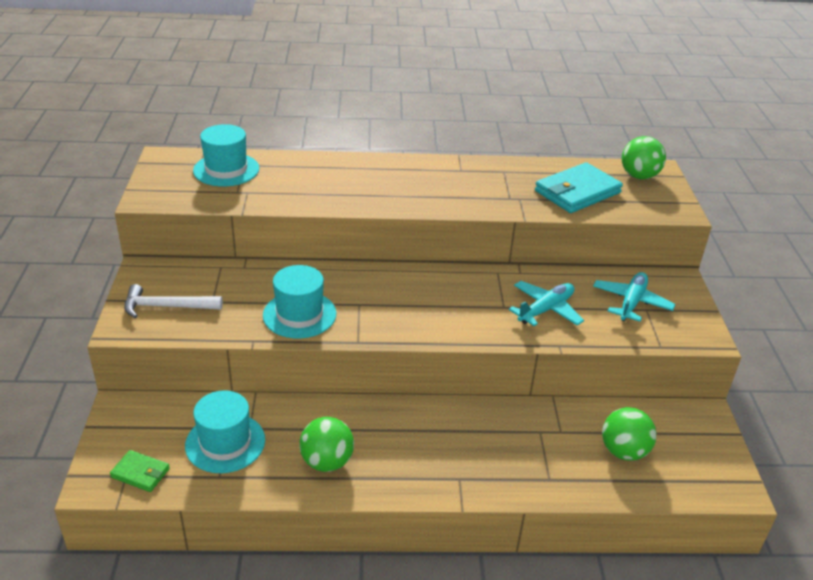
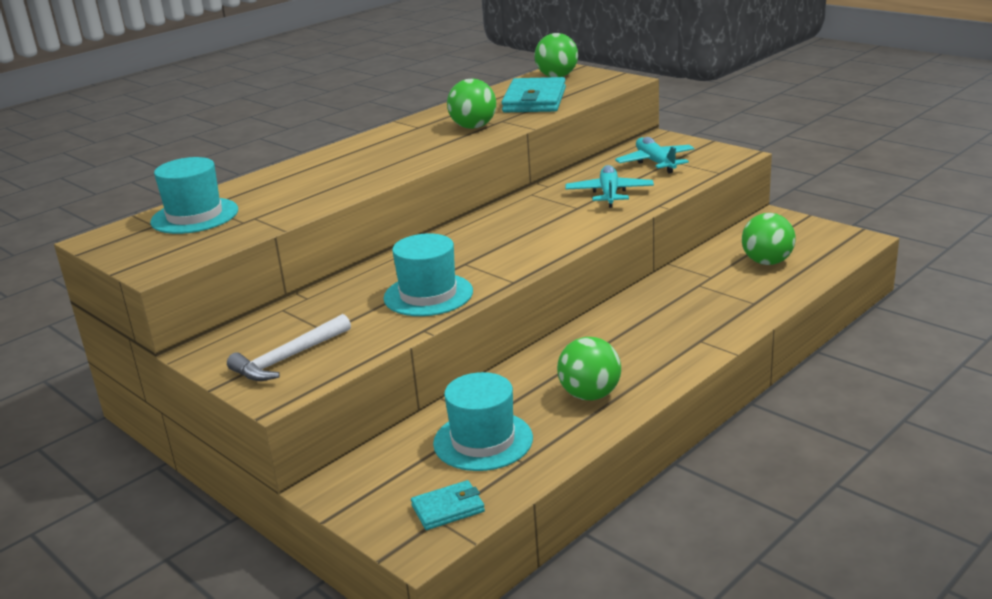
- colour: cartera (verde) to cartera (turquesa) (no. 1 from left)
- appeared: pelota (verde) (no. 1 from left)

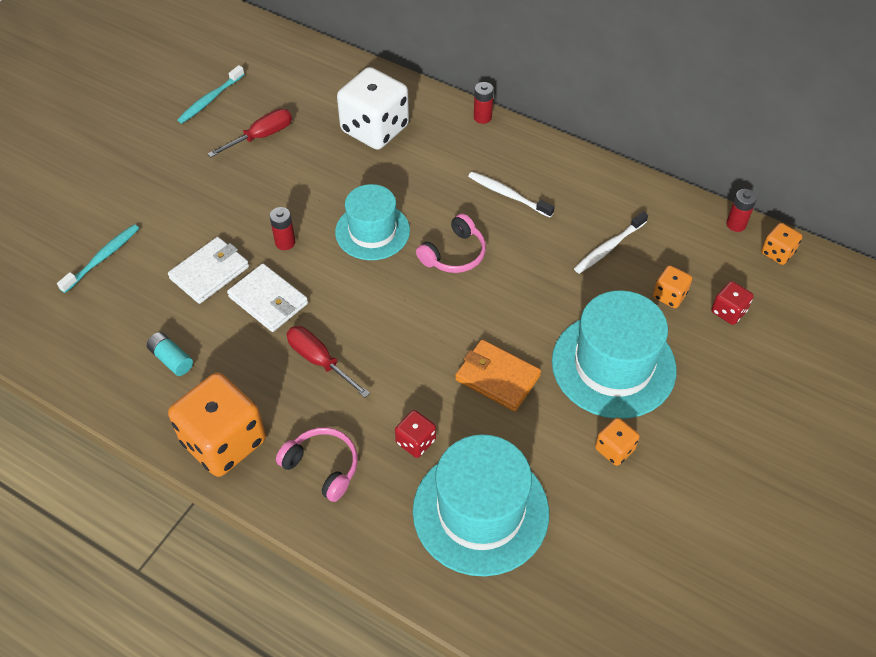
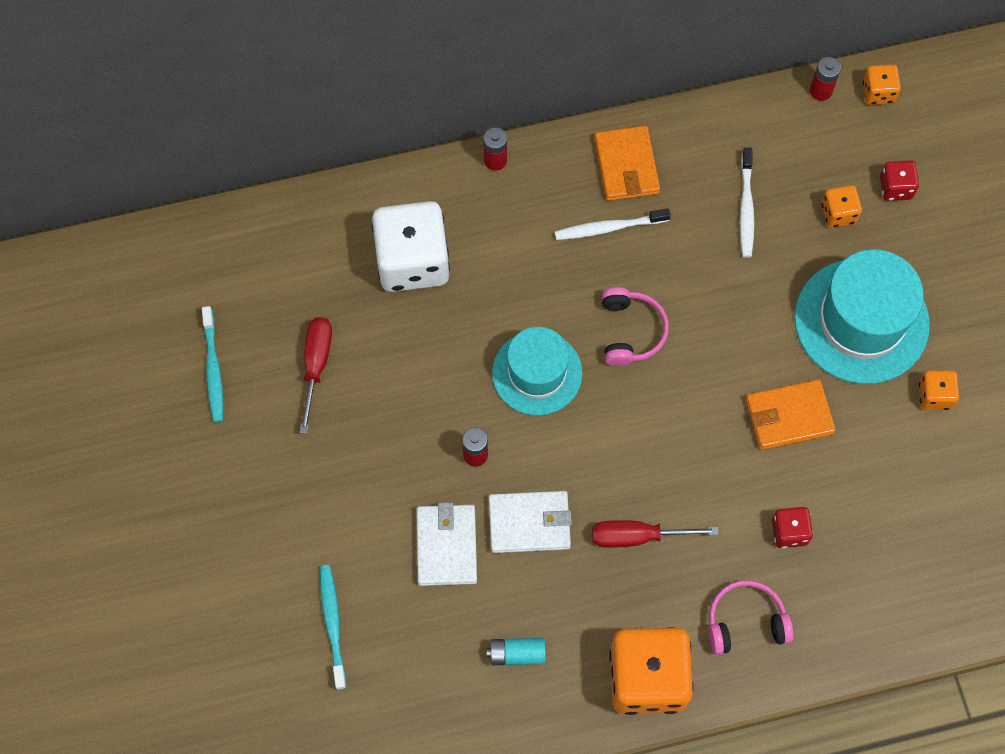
- appeared: cartera (naranja) (no. 1 from left)
- missing: sombrero (turquesa) (no. 2 from left)

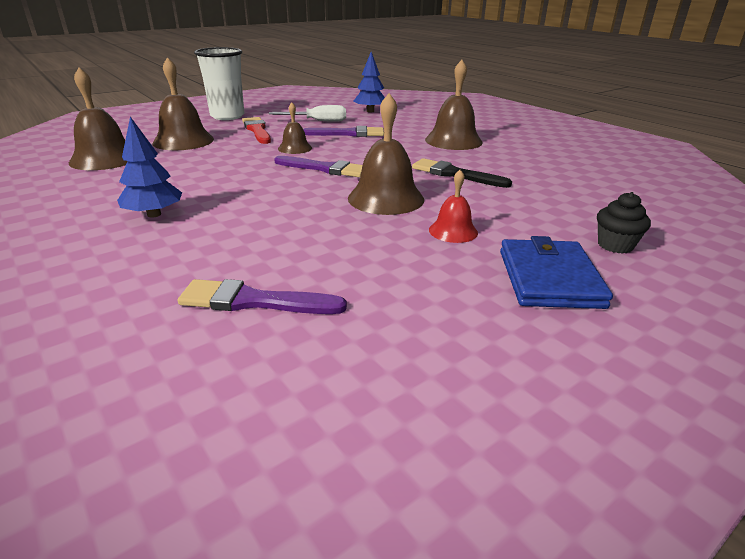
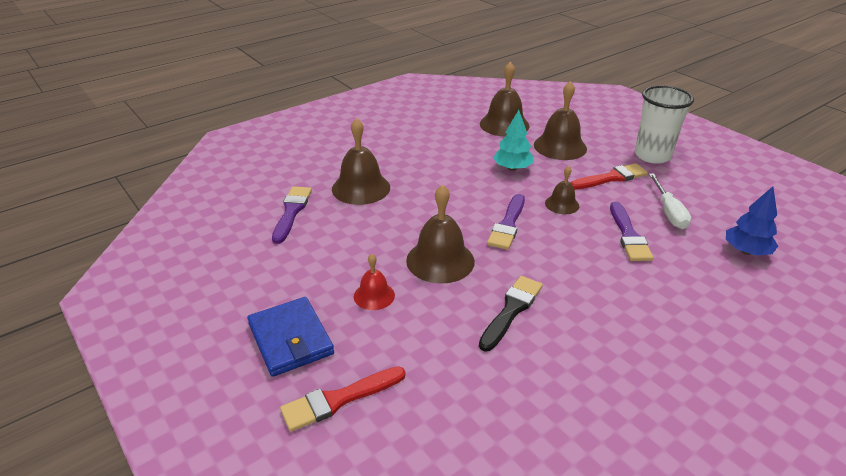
- spun: cartera (azul) 60 degrees clockwise
- exchanged: magdalena (negro) to pincel (rojo) (no. 1 from left)
- relocated: campana (marrón) (no. 5 from left in the first image) to campana (marrón) (no. 1 from left)
- appeared: árbol (turquesa)
- missing: árbol (azul) (no. 1 from left)

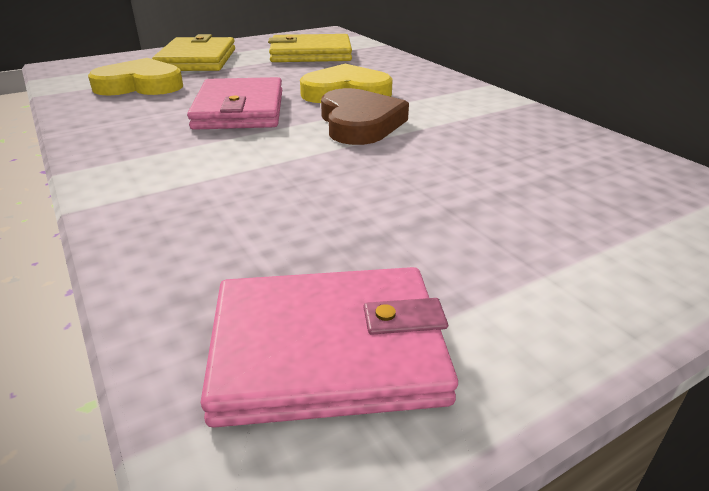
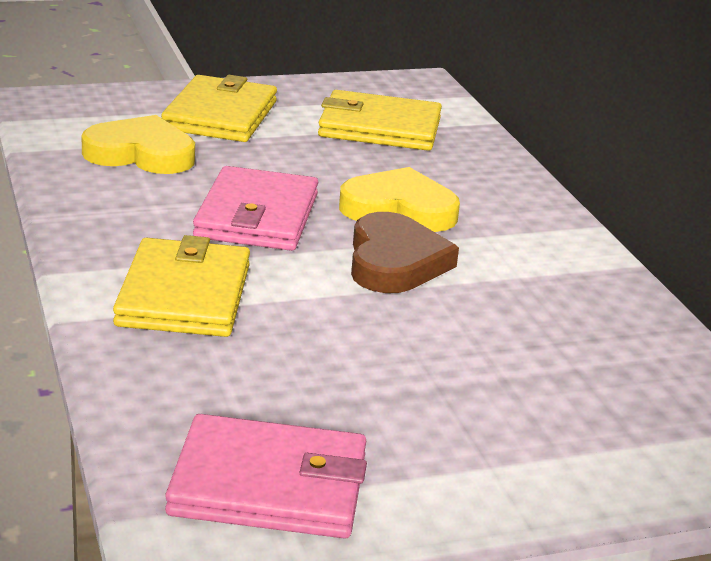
- appeared: cartera (amarillo) (no. 1 from left)

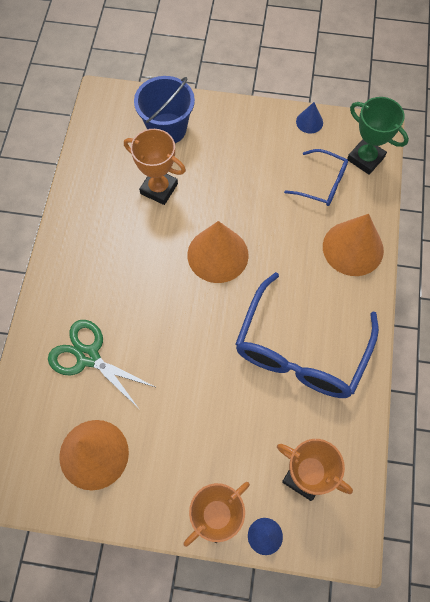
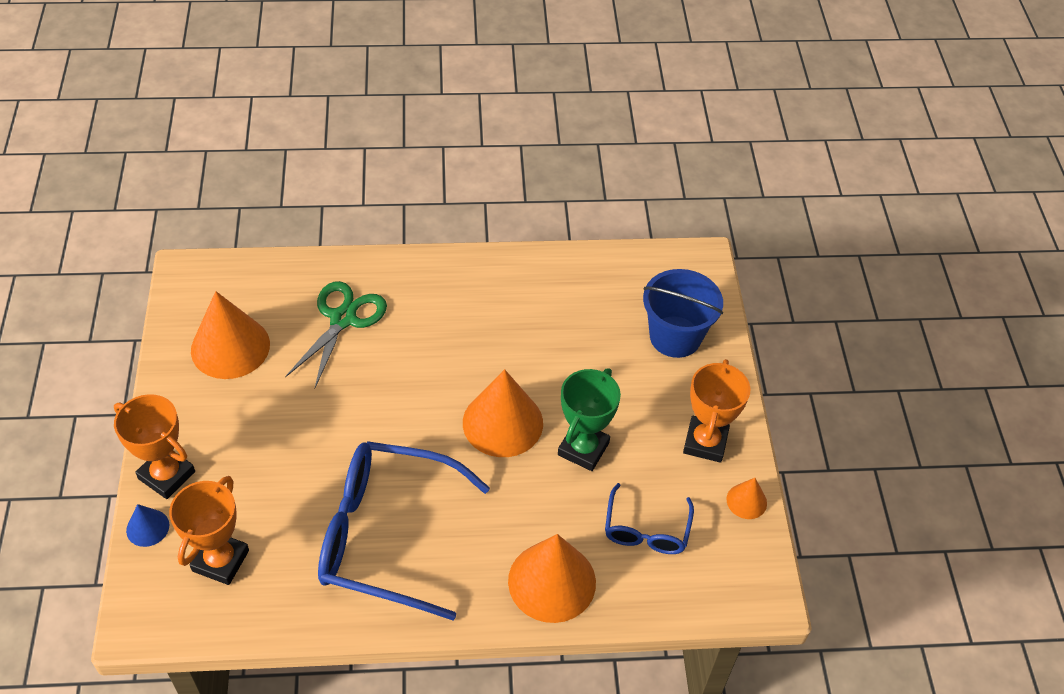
- relocated: trofeo (verde)
- relocated: trofeo (naranja) (no. 1 from left in the first image) to trofeo (naranja) (no. 3 from left)
- colour: cono (azul) (no. 2 from left) to cono (naranja) (no. 4 from left)

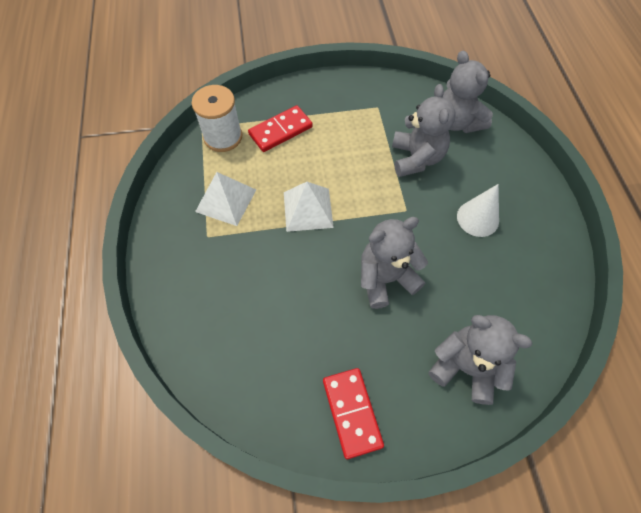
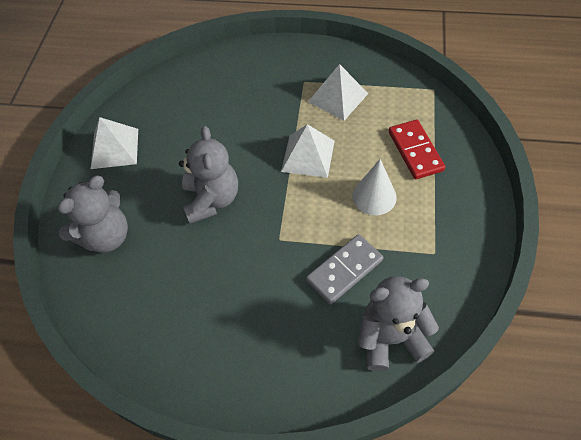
- exchanged: ficha de dominó (rojo) (no. 2 from left) to pirámide (blanco) (no. 1 from left)
- exchanged: osito (gris) (no. 2 from left) to ficha de dominó (gris)
- relocated: cono (blanco)
- missing: carrete (blanco)

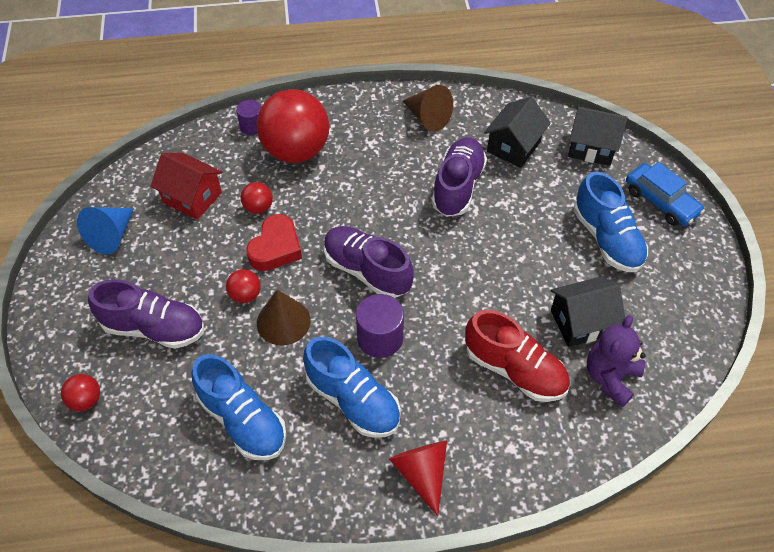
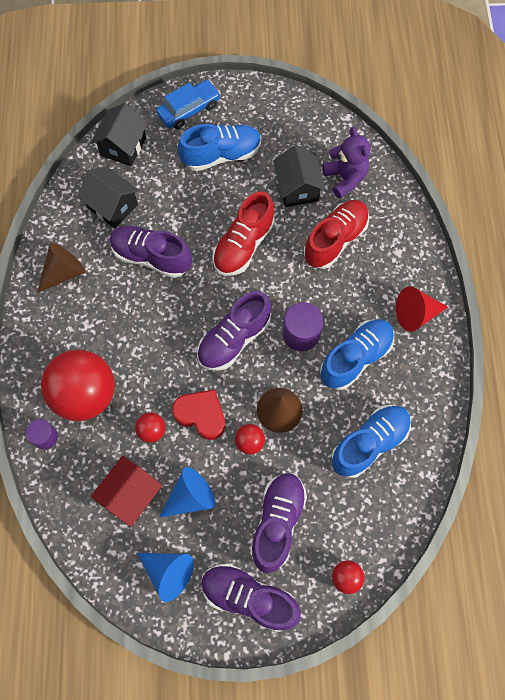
- appeared: cono (azul) (no. 2 from left)
- appeared: zapato (morado) (no. 3 from left)
- appeared: zapato (rojo) (no. 1 from left)
- spun: osito (morado) 150 degrees counterclockwise

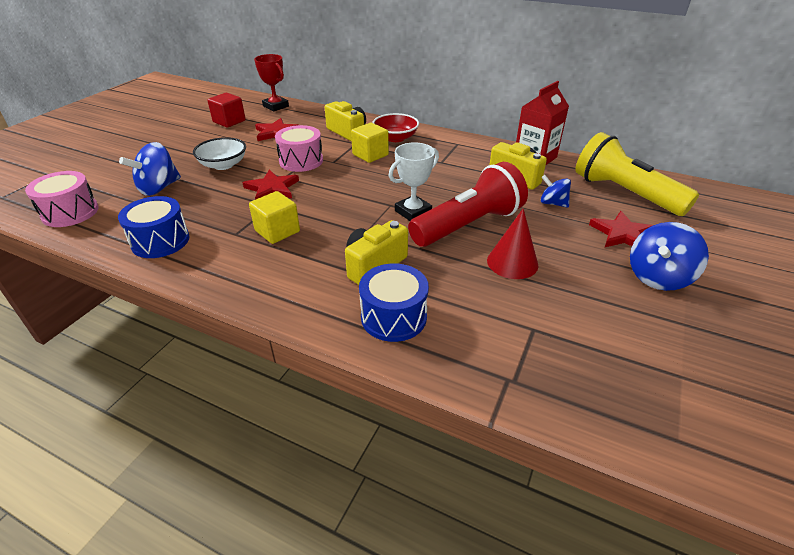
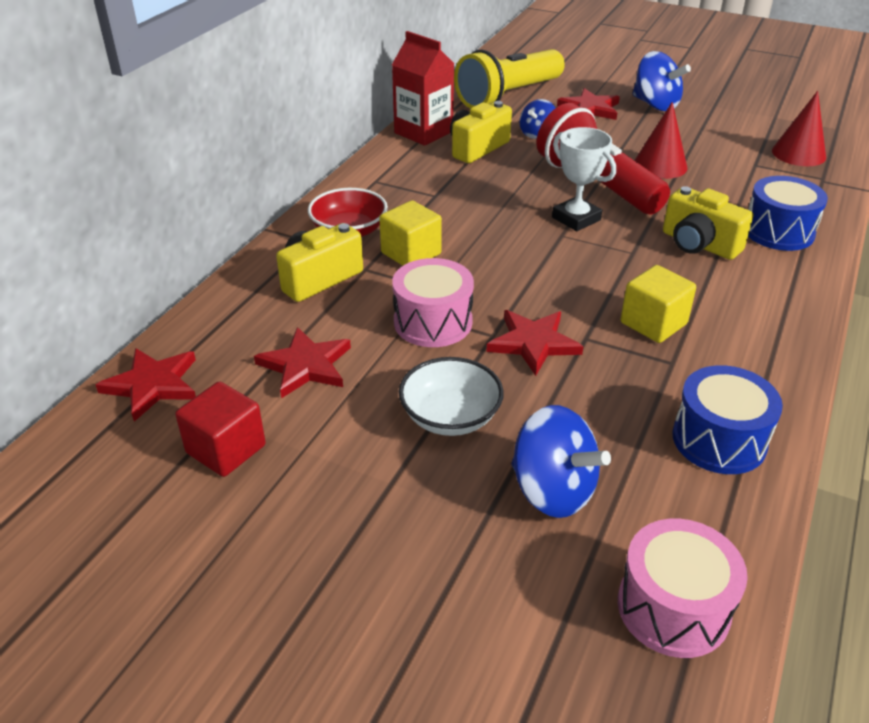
- exchanged: trofeo (rojo) to estrella (rojo) (no. 1 from left)
- appeared: cono (rojo) (no. 2 from left)

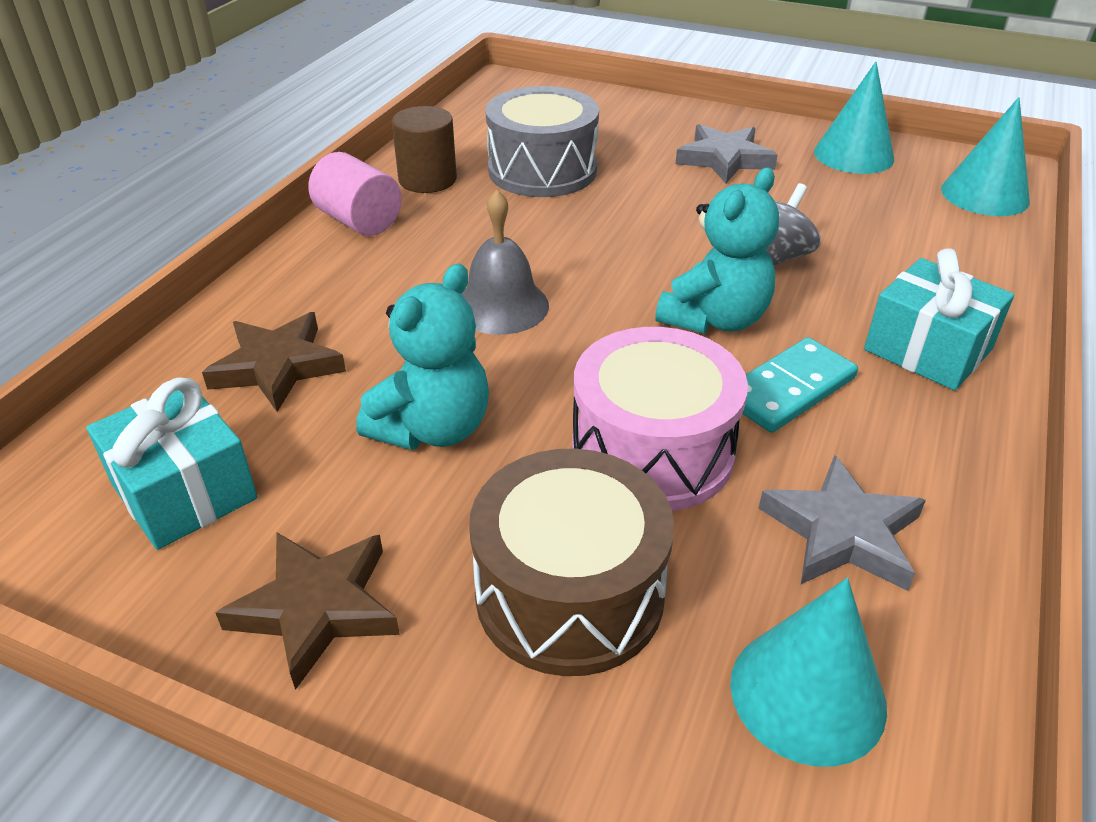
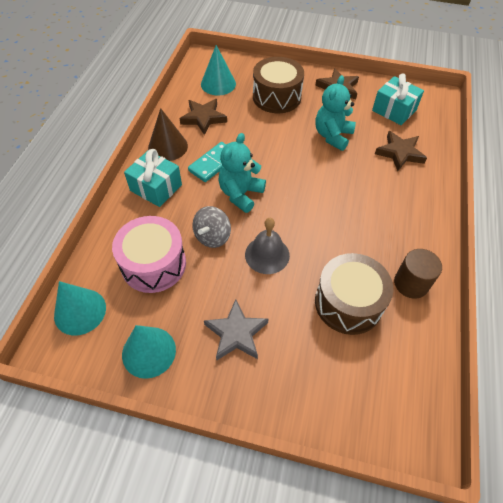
- relocated: tambor (rosa)
- appeared: cono (marrón)
- colour: estrella (gris) (no. 2 from left) to estrella (marrón) (no. 1 from left)
- relocated: campana (gris)
- colour: tambor (gris) to tambor (marrón) (no. 2 from left)
- missing: cilindro (rosa)

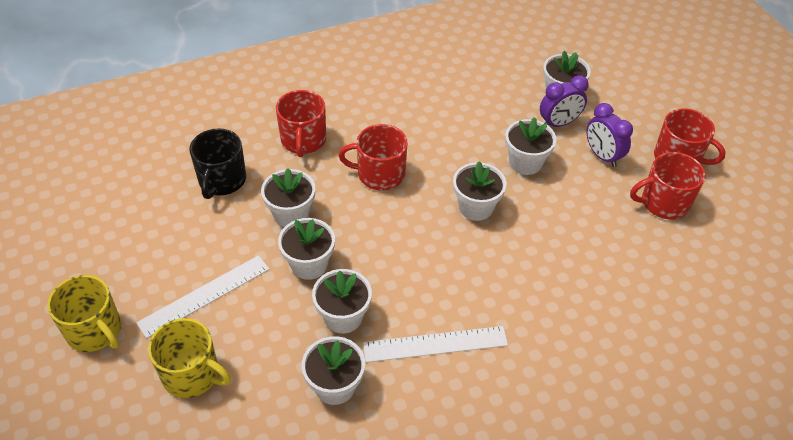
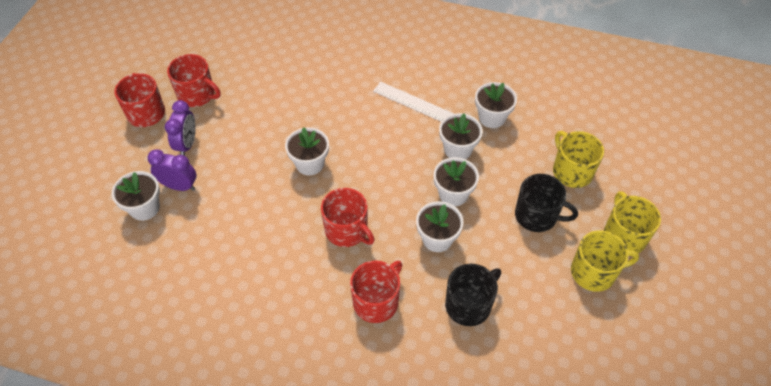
- exchanged: regla (blanco) (no. 1 from left) to taza (negro) (no. 2 from left)
- appeared: taza (amarillo) (no. 2 from left)
- missing: maceta (blanco) (no. 6 from left)

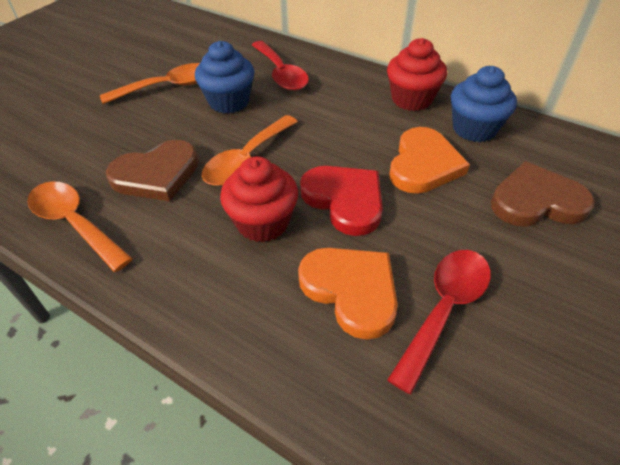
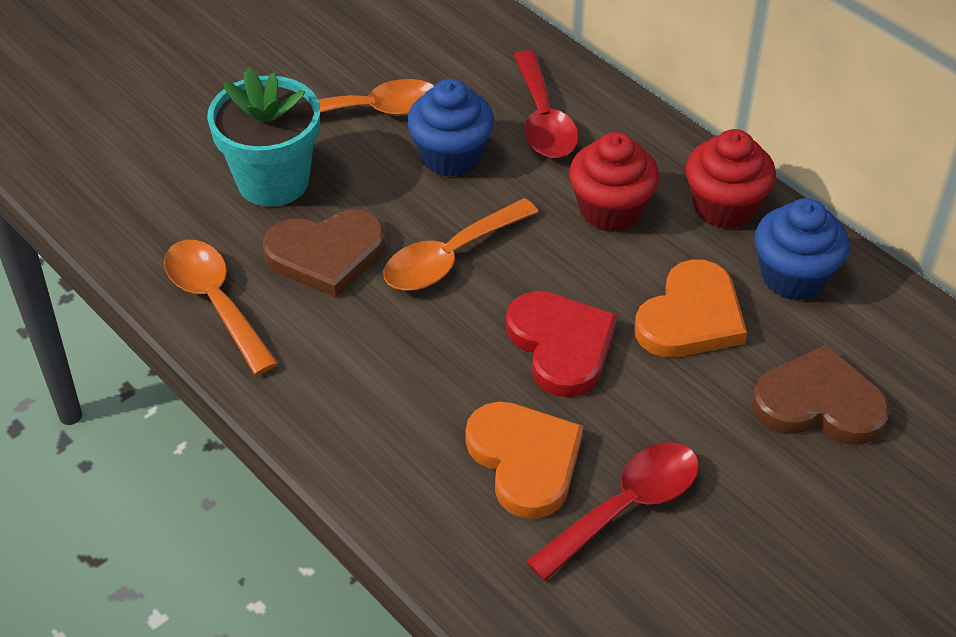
- appeared: maceta (turquesa)
- relocated: magdalena (rojo) (no. 1 from left)

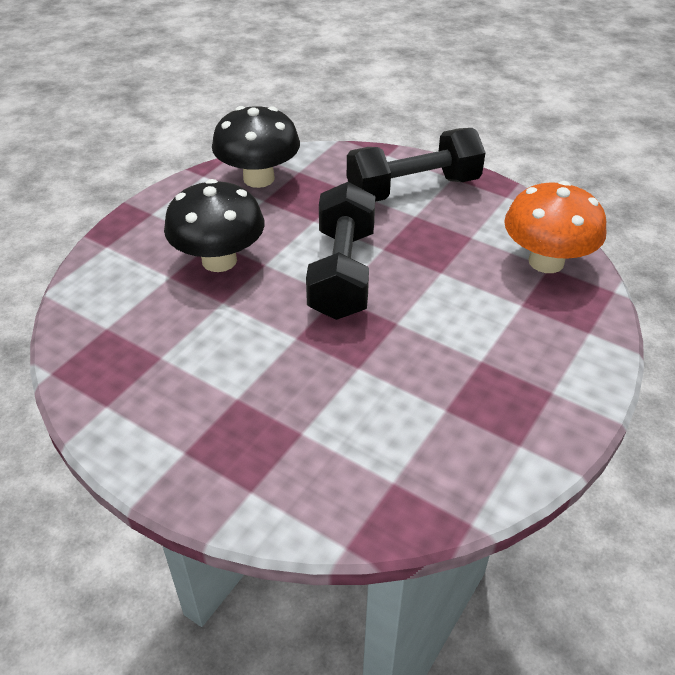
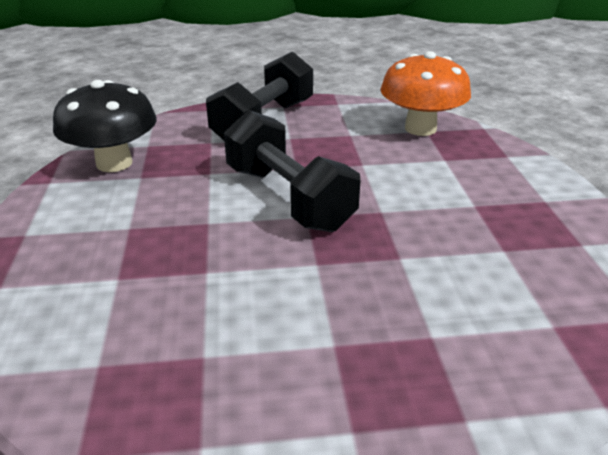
- missing: seta (negro) (no. 1 from left)

